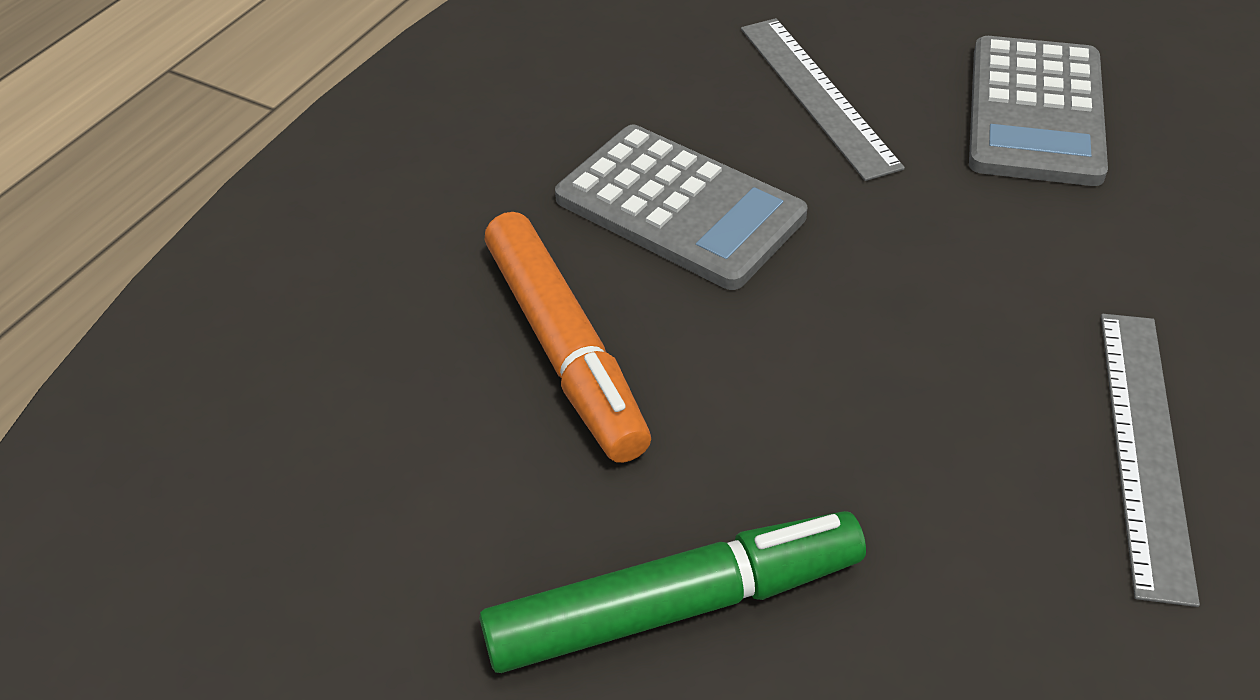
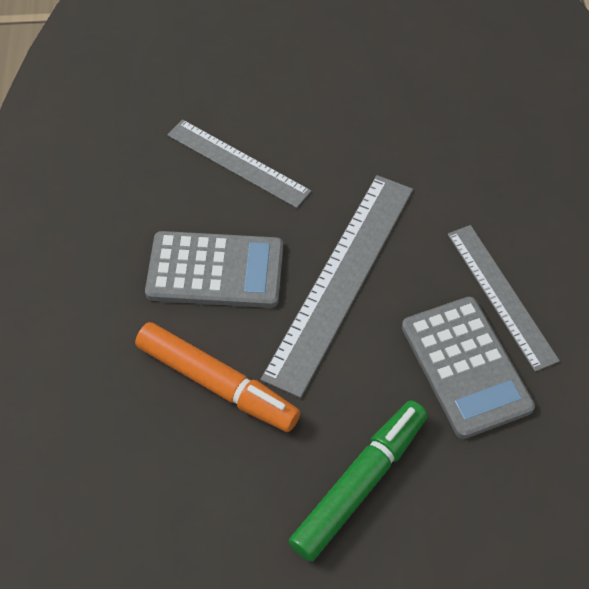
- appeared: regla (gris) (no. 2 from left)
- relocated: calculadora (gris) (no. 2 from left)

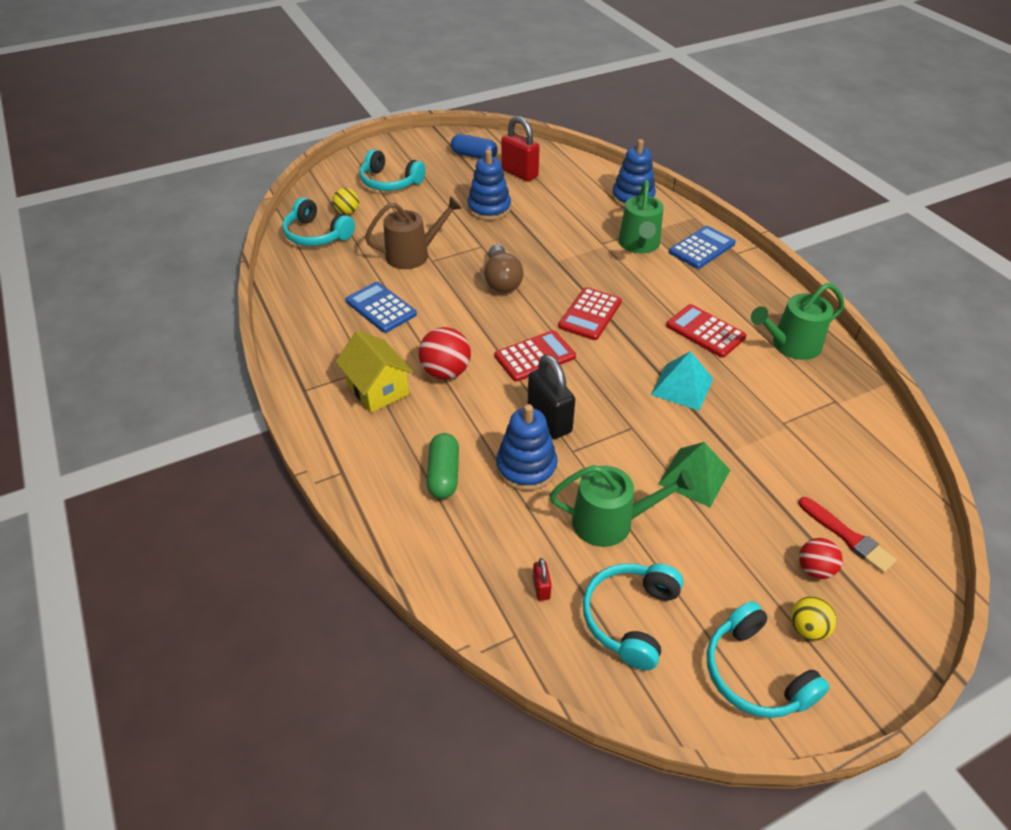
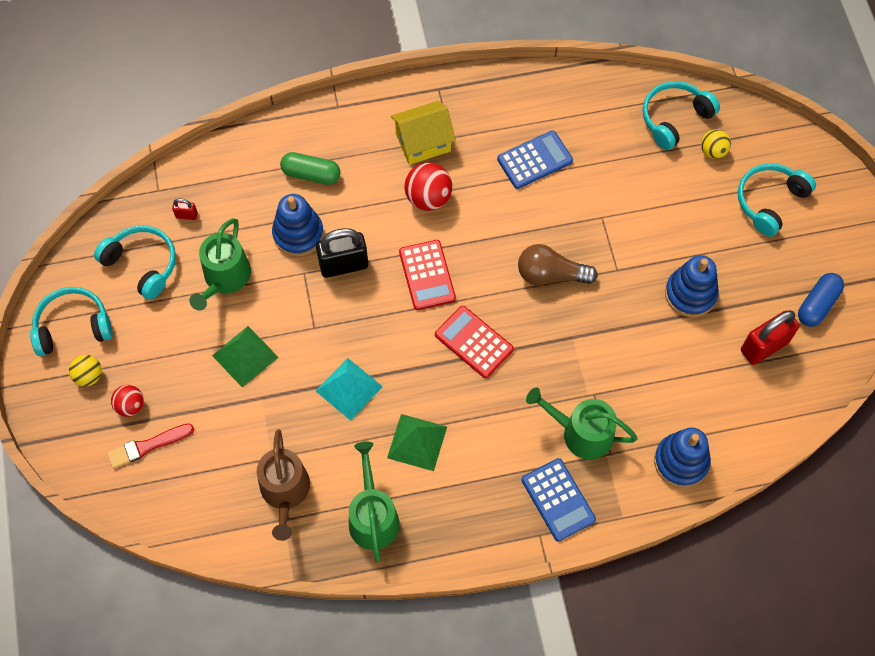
- relocated: regadera (marrón)
- exchanged: calculadora (rojo) (no. 3 from left) to pirámide (verde) (no. 2 from left)

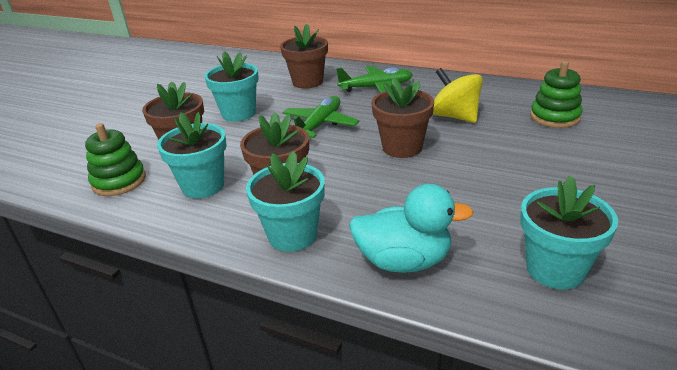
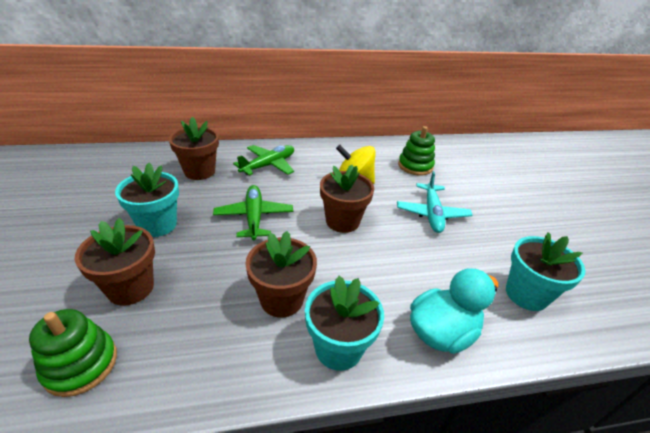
- appeared: avión (turquesa)
- missing: maceta (turquesa) (no. 1 from left)

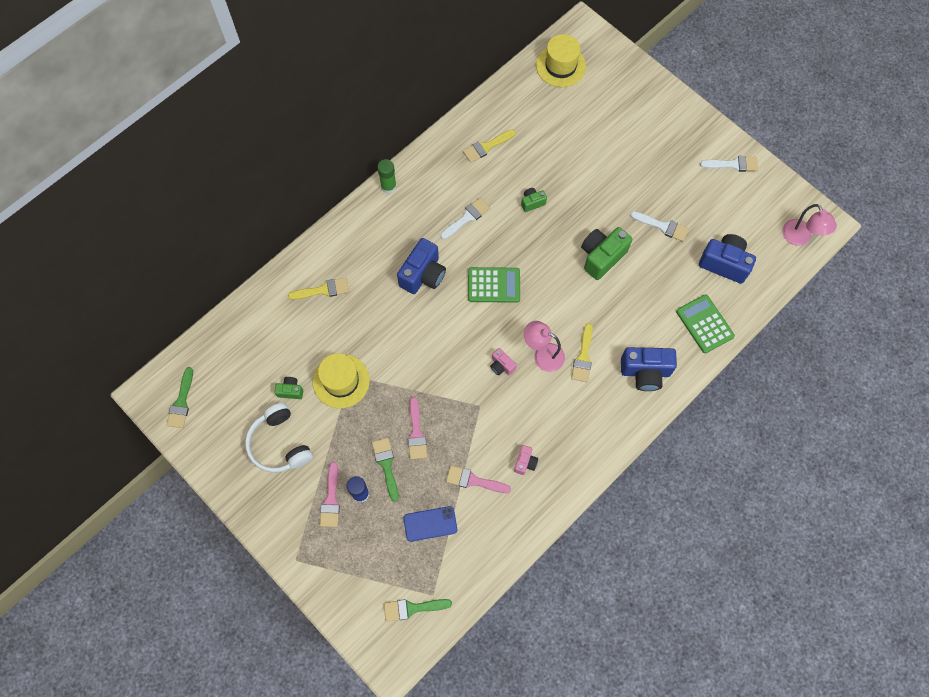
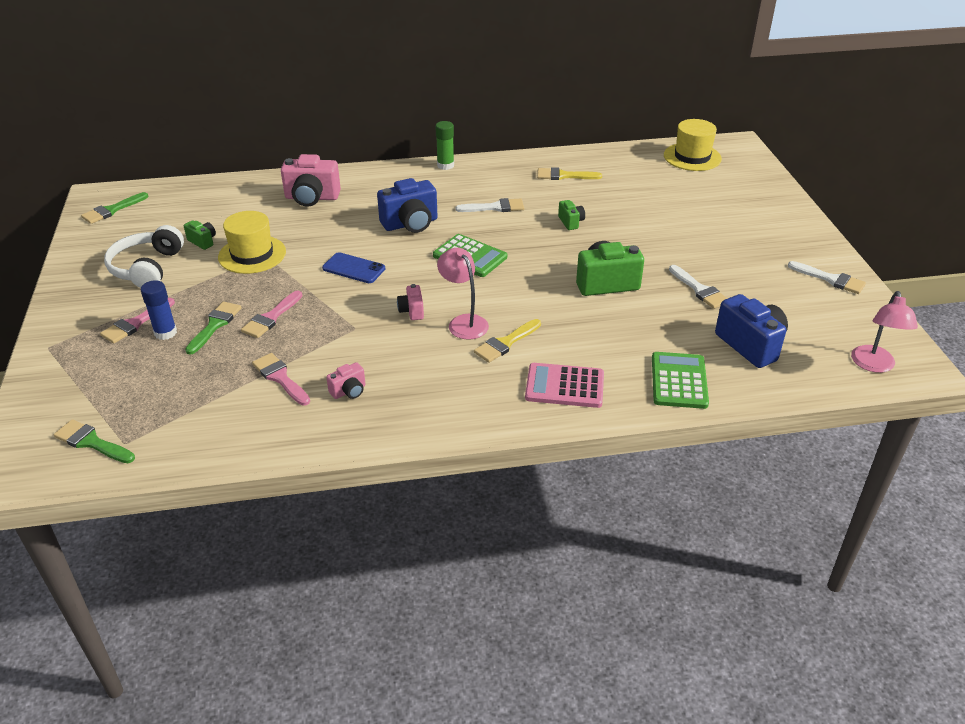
- exchanged: pincel (amarillo) (no. 1 from left) to cámara (rosa) (no. 1 from left)
- relocated: móvil (azul)
- exchanged: cámara (azul) (no. 2 from left) to calculadora (rosa)
- spun: cámara (verde) (no. 2 from left) 60 degrees clockwise

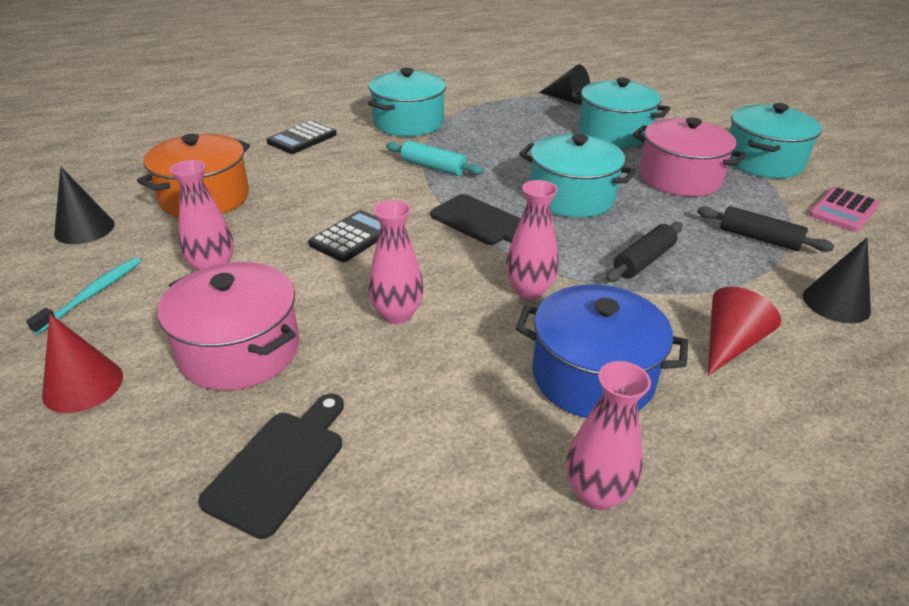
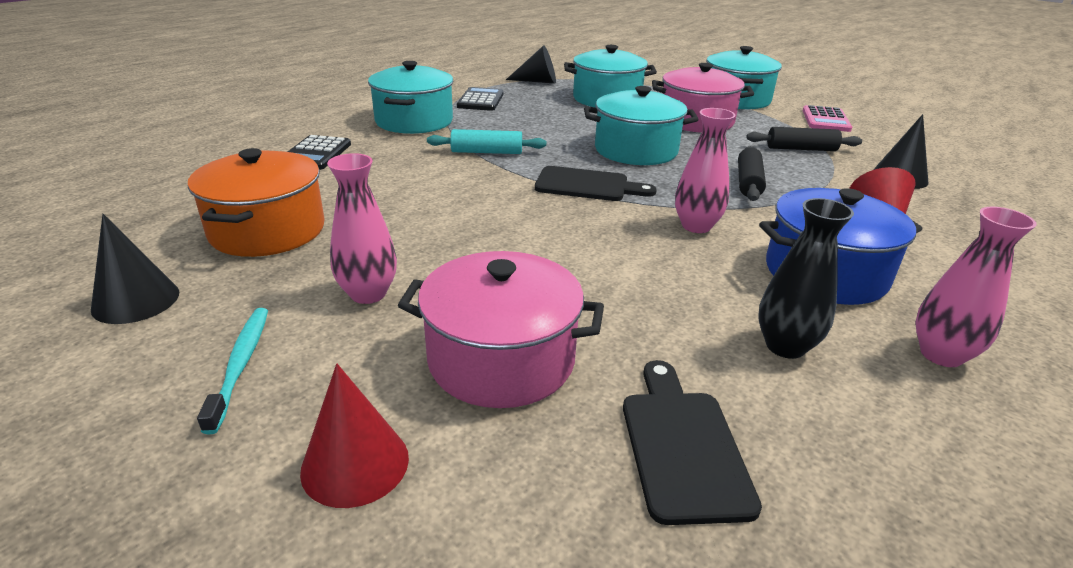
- relocated: calculadora (negro) (no. 2 from left)
- appeared: florero (negro)
- missing: florero (rosa) (no. 2 from left)

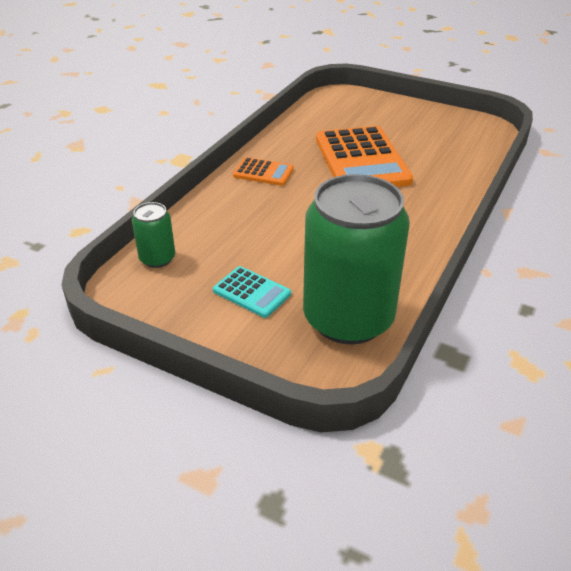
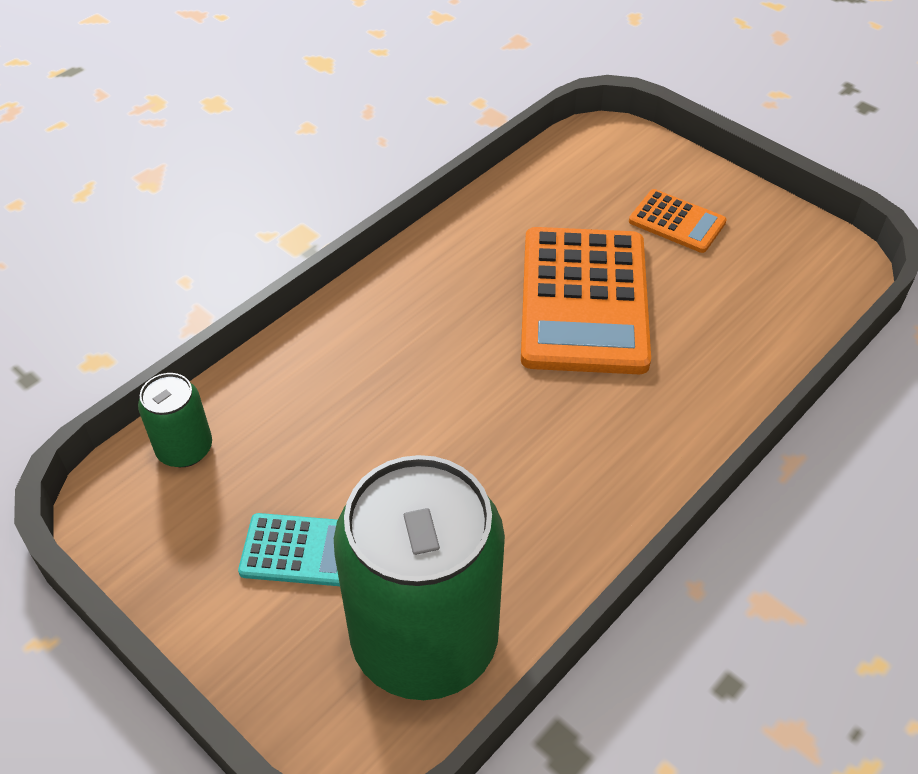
- spun: calculadora (turquesa) 45 degrees counterclockwise
- relocated: calculadora (naranja) (no. 1 from left in the first image) to calculadora (naranja) (no. 2 from left)

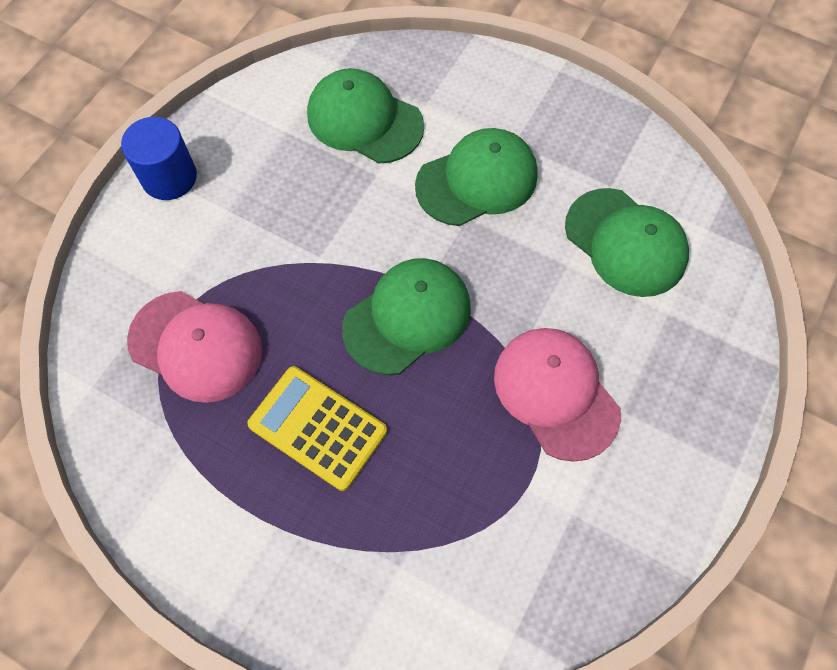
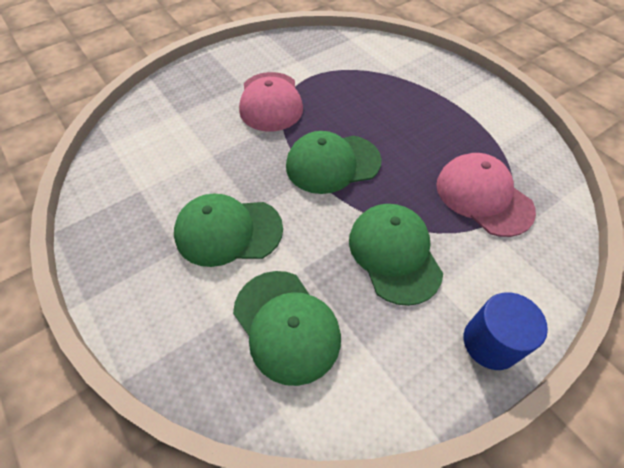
- relocated: gorra (verde) (no. 4 from left)
- missing: calculadora (amarillo)

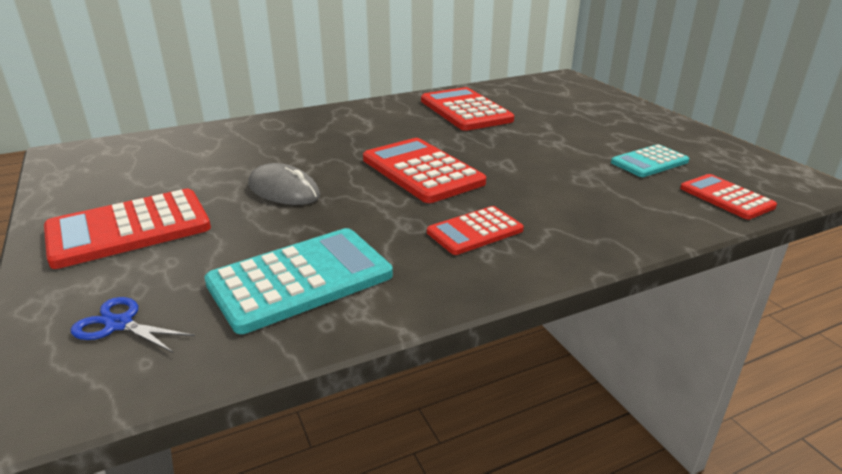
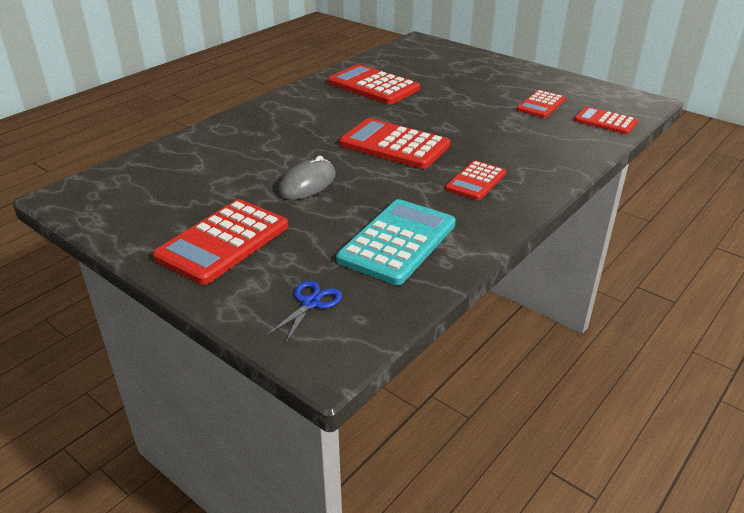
- spun: tijeras (azul) 120 degrees clockwise
- spun: ratón (gris) 60 degrees counterclockwise
- colour: calculadora (turquesa) (no. 2 from left) to calculadora (rojo) (no. 5 from left)

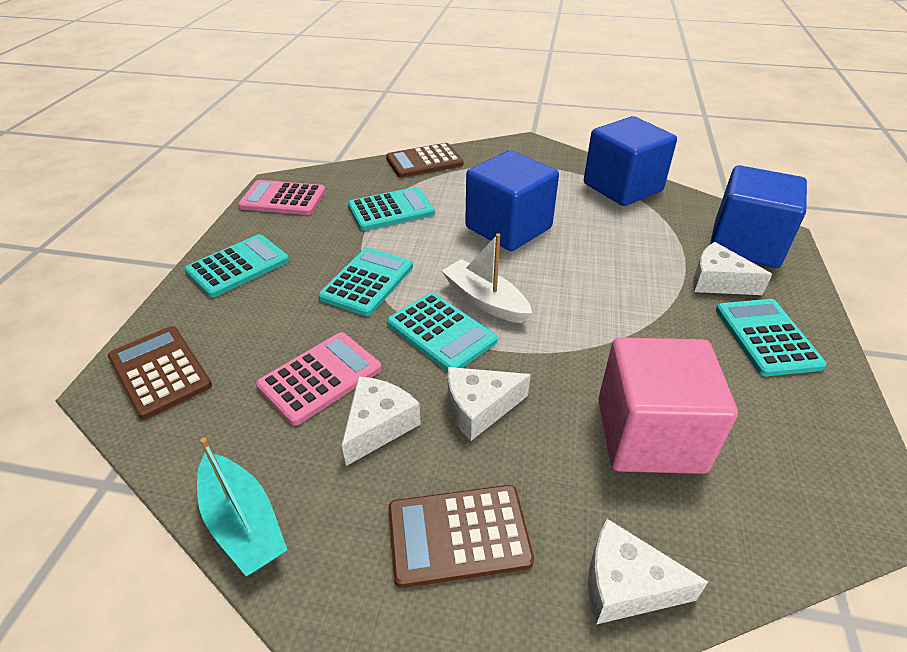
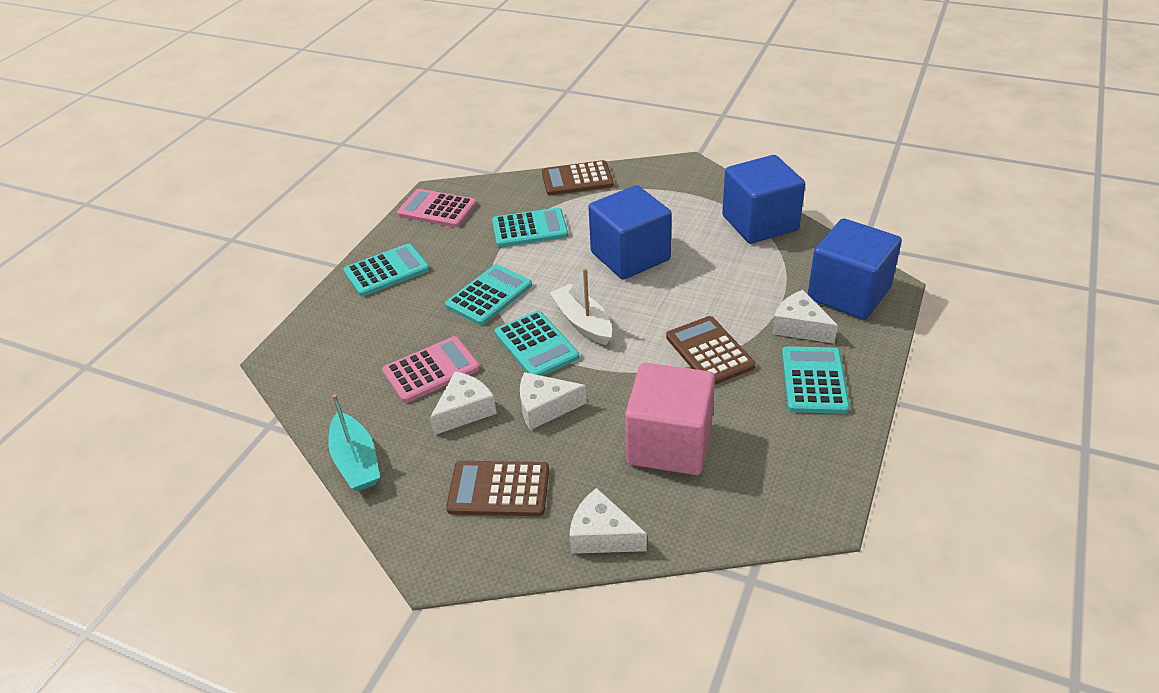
- relocated: calculadora (marrón) (no. 1 from left in the first image) to calculadora (marrón) (no. 3 from left)

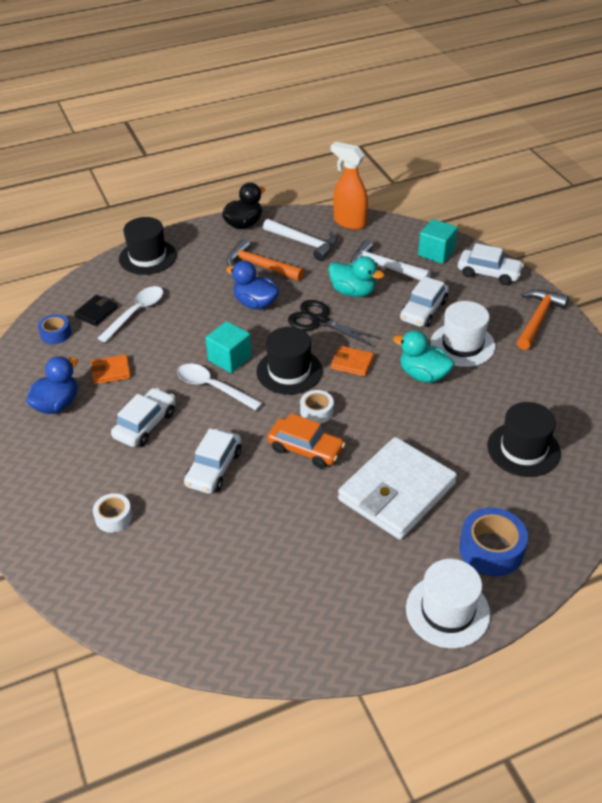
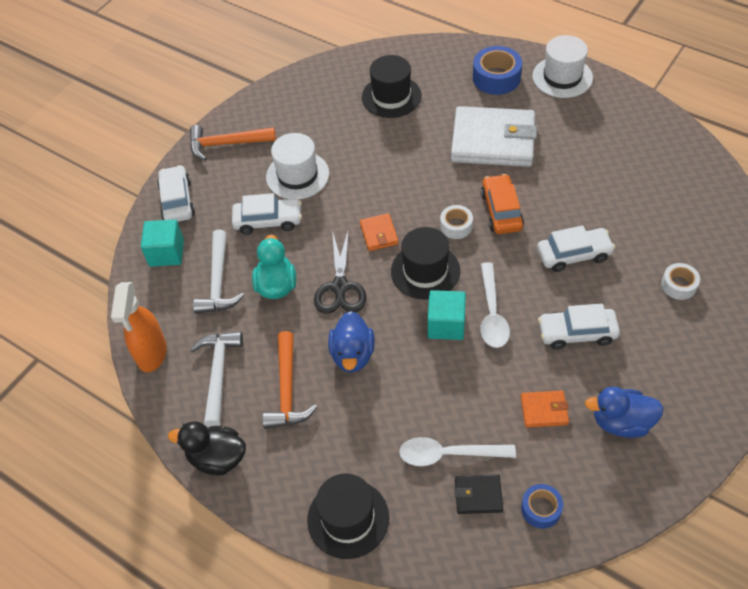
- spun: cartera (naranja) (no. 1 from left in the first image) 45 degrees counterclockwise
- missing: pato (turquesa) (no. 2 from left)

